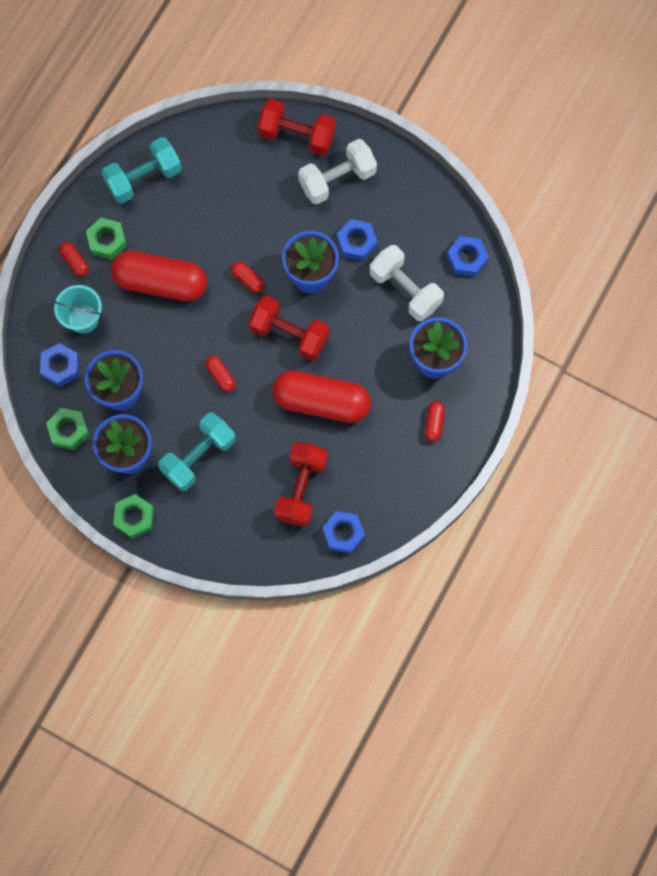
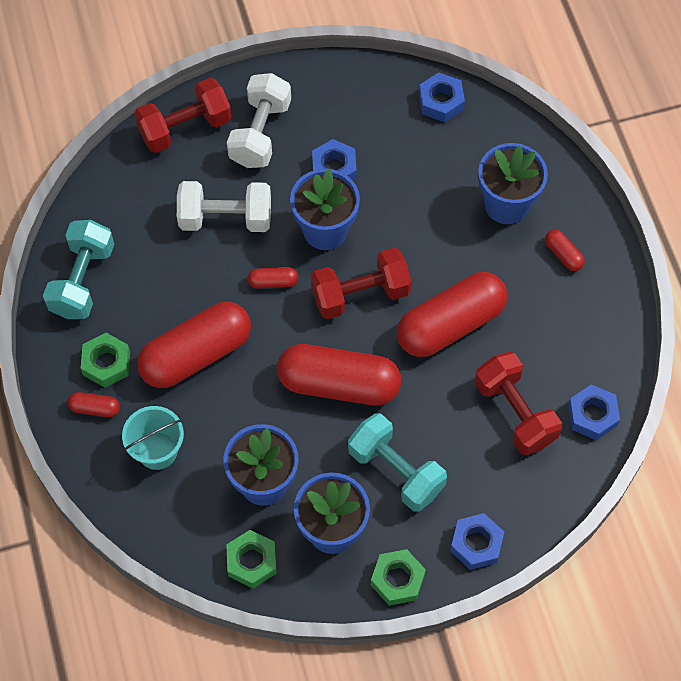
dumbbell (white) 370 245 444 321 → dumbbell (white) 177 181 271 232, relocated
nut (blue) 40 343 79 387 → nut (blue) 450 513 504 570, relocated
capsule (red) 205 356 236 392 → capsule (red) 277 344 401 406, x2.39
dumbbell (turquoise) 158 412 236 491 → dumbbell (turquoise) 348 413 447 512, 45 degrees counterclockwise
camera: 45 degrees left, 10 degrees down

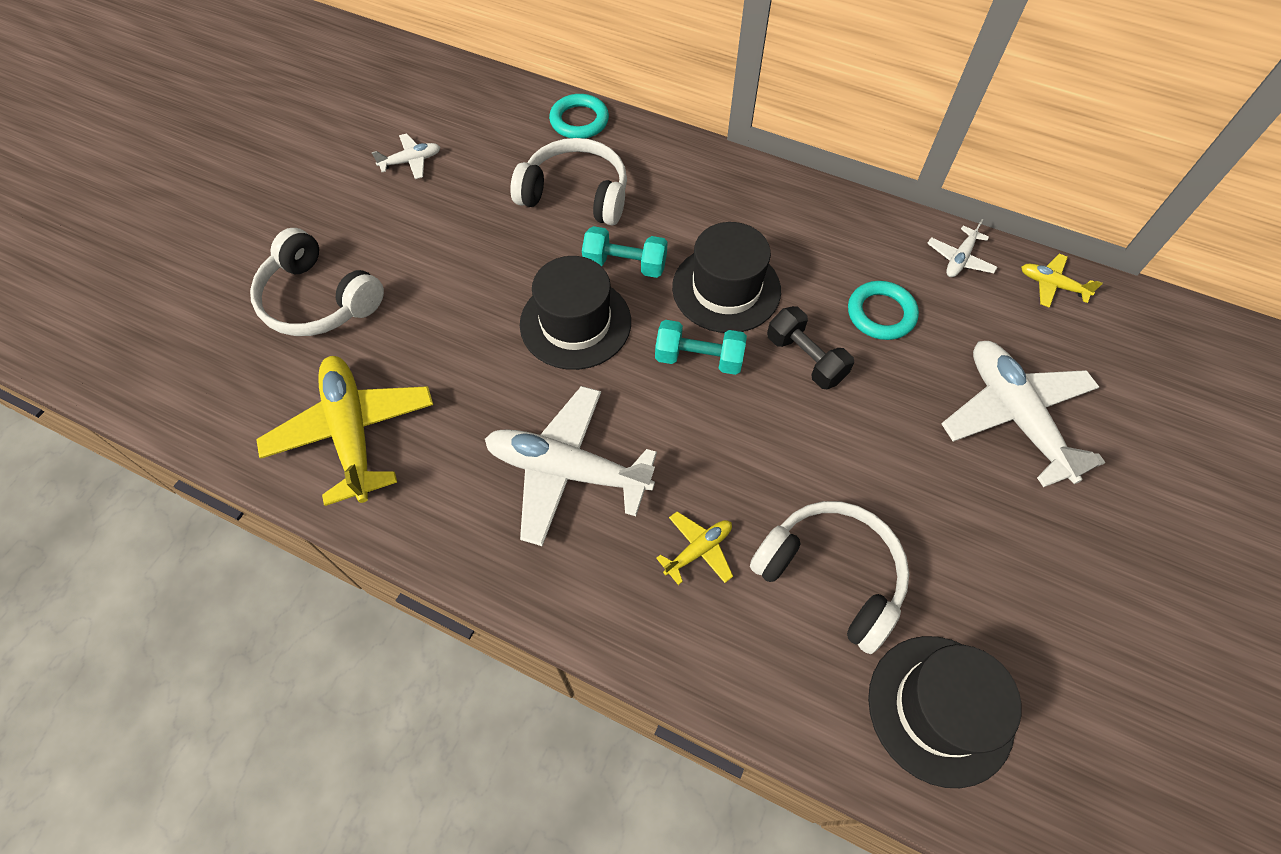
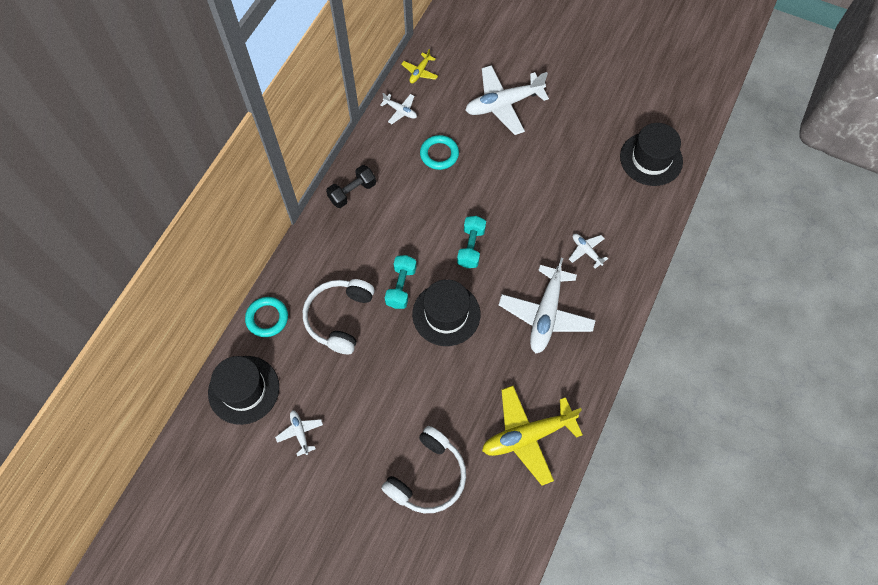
hat (black) 672 222 781 333 → hat (black) 208 356 279 425, relocated
dumbbell (black) 767 306 854 389 → dumbbell (black) 326 165 376 208, relocated
headphones (white) 750 501 909 654 → -
plane (yellow) 656 511 733 585 → plane (white) 569 234 608 268
camera: 90 degrees left, 5 degrees up

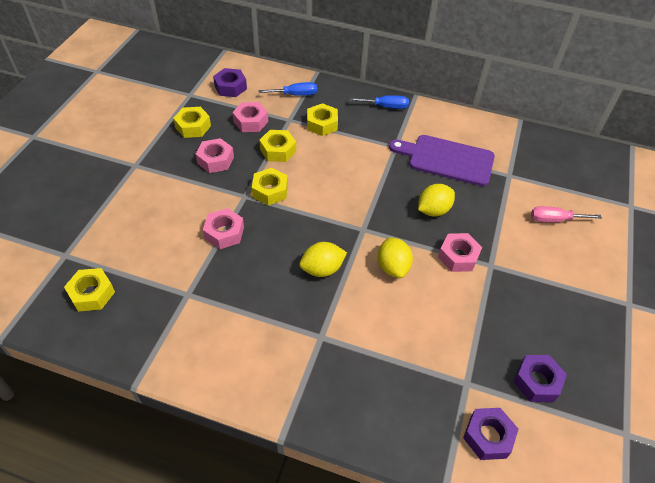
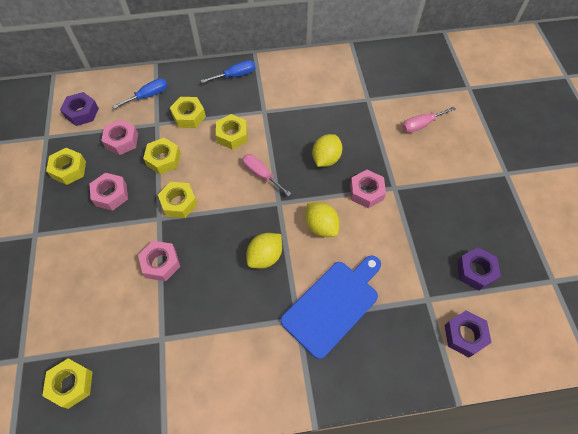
cutting board (purple) 389 135 495 186 → -
- → nut (yellow) 216 114 247 150
- → screwdriver (pink) 242 154 292 197
- → cutting board (blue) 281 255 381 359
camera: 25 degrees left, 10 degrees up

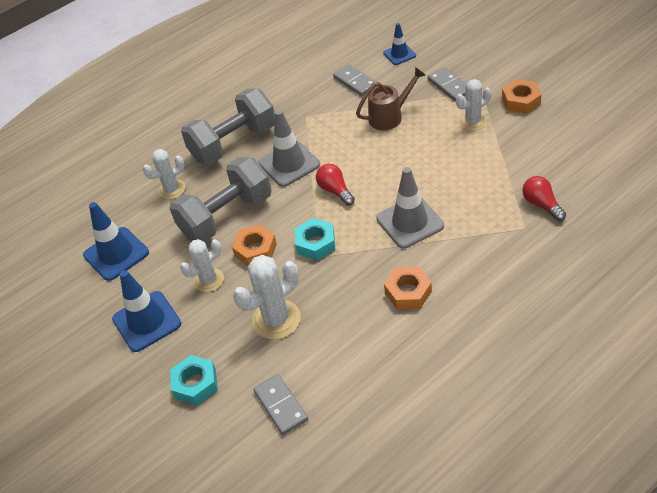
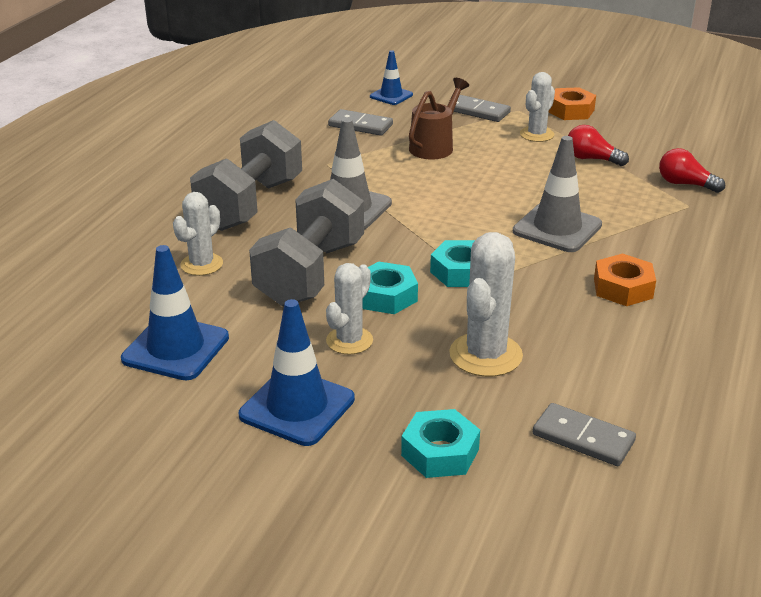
light bulb (red) 316 164 355 206 → light bulb (red) 568 125 629 166, relocated
nut (orange) 232 225 277 266 → nut (turquoise) 362 262 418 314
camera: 35 degrees left, 15 degrees down

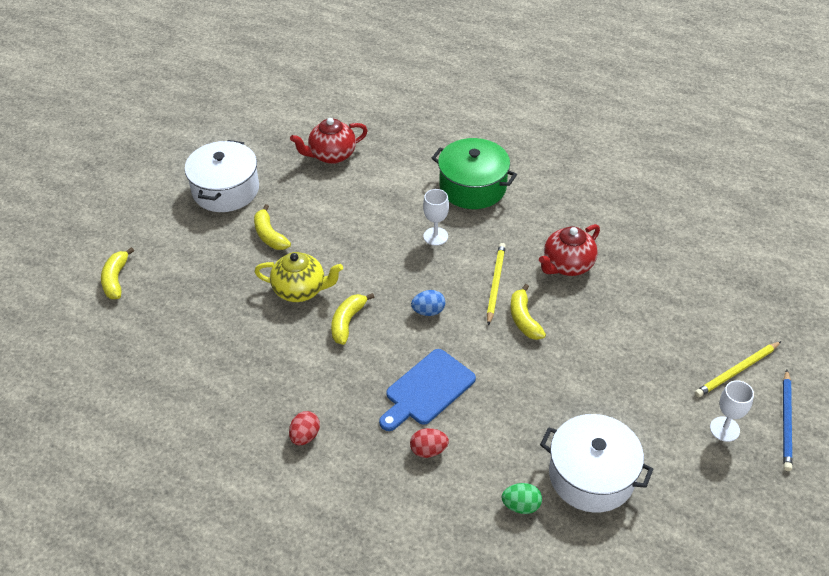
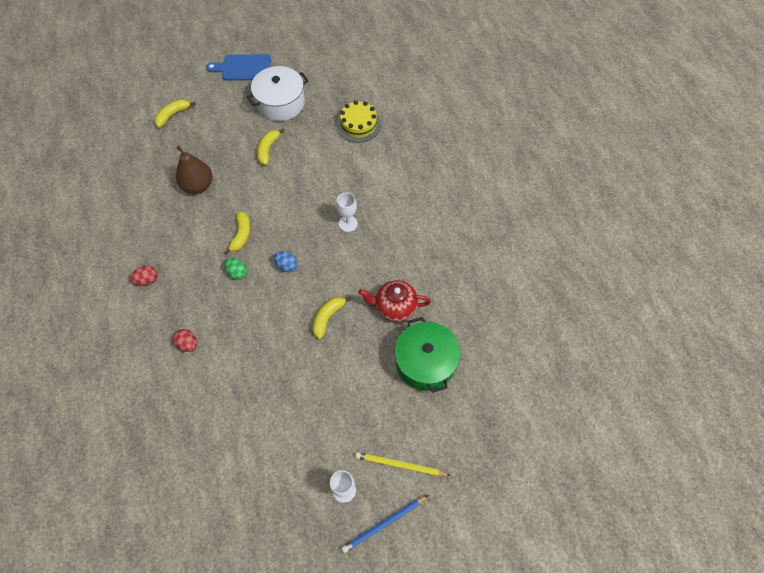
teapot (red) 290 118 368 164 → cake (yellow) 336 101 381 143
pot (green) 432 138 517 209 → pot (green) 395 317 461 393, relocated
pencil (yellow) 487 243 506 326 → -
teapot (yellow) 255 252 343 302 → -
banana (yellow) 331 293 374 345 → banana (yellow) 224 211 250 254, 120 degrees clockwise
cutting board (blue) 379 349 476 431 → cutting board (blue) 206 54 271 81, relocated
pot (white) 540 414 653 513 → -
egg (green) 502 483 542 514 → egg (green) 225 257 247 280, relocated
- → pear (brown) 176 146 213 194
camera: 45 degrees right, 15 degrees up

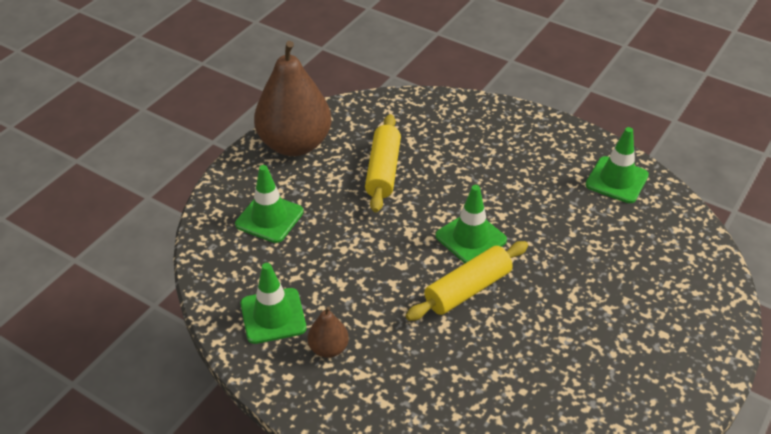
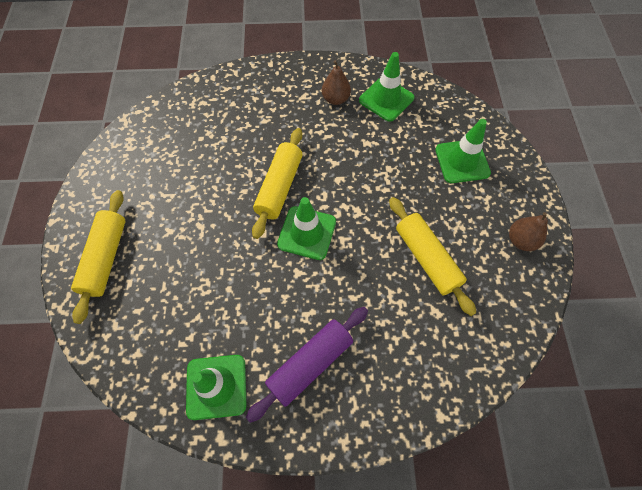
pear (brown) 254 41 331 156 → pear (brown) 509 212 548 251, x0.44
- → rolling pin (yellow) 71 190 125 324
- → rolling pin (purple) 246 307 368 423
camera: 145 degrees right, 20 degrees up

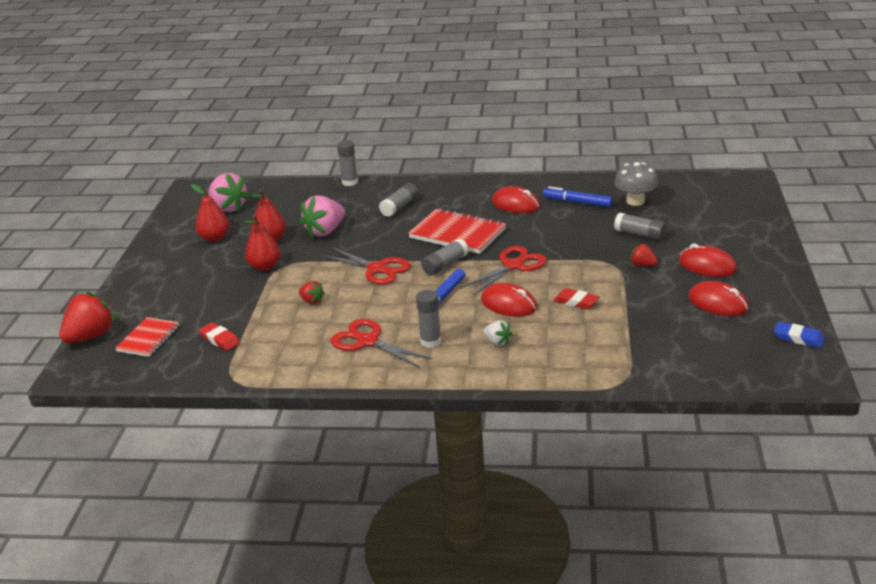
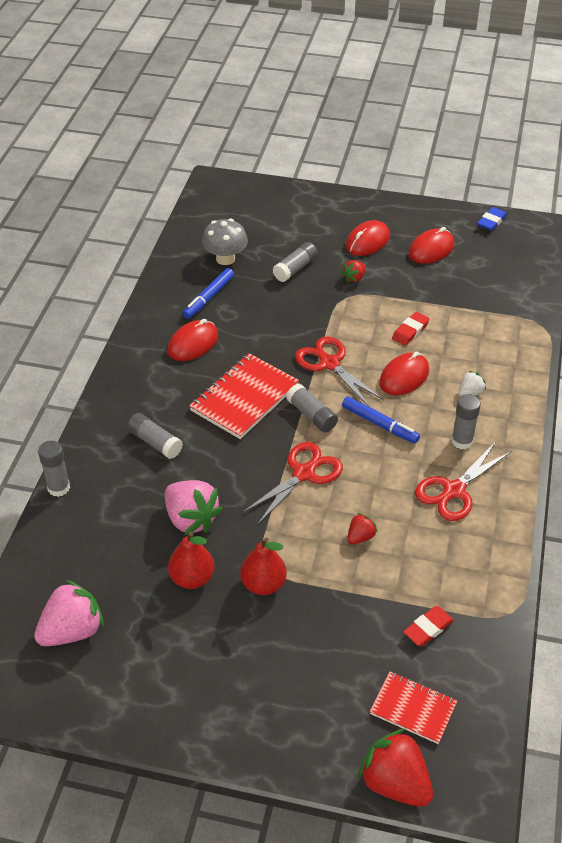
pear (red) 191 184 229 242 → -
camera: 85 degrees left, 15 degrees up

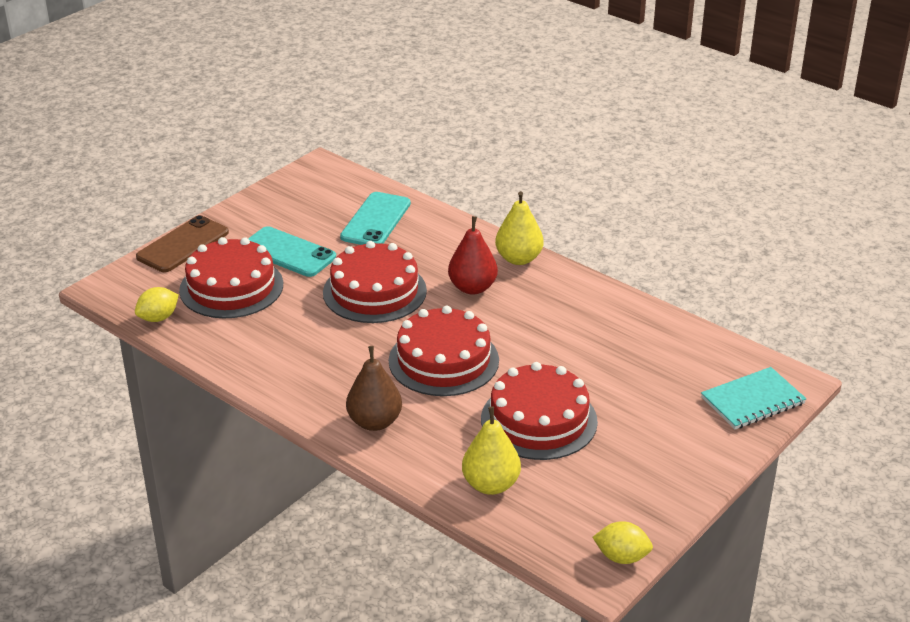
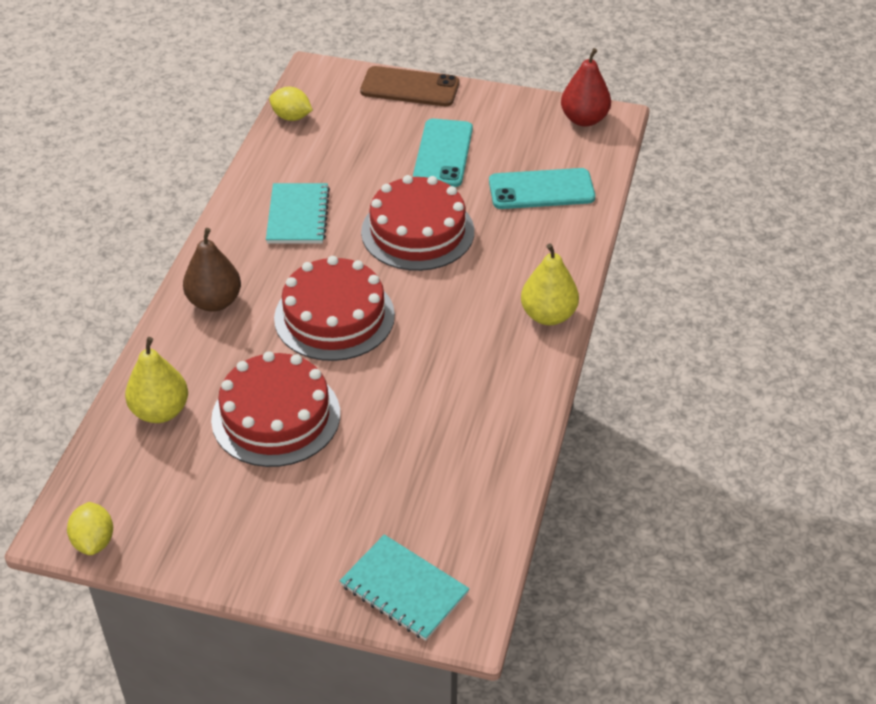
pear (red) 448 216 498 295 → pear (red) 561 48 611 127, relocated
cake (red) 179 237 283 318 → -
- → notebook (turquoise) 266 183 330 244
camera: 65 degrees right, 10 degrees up

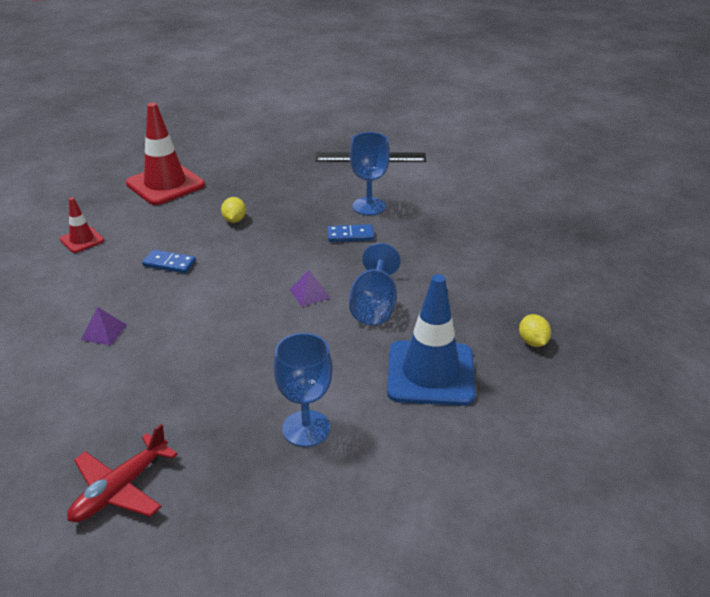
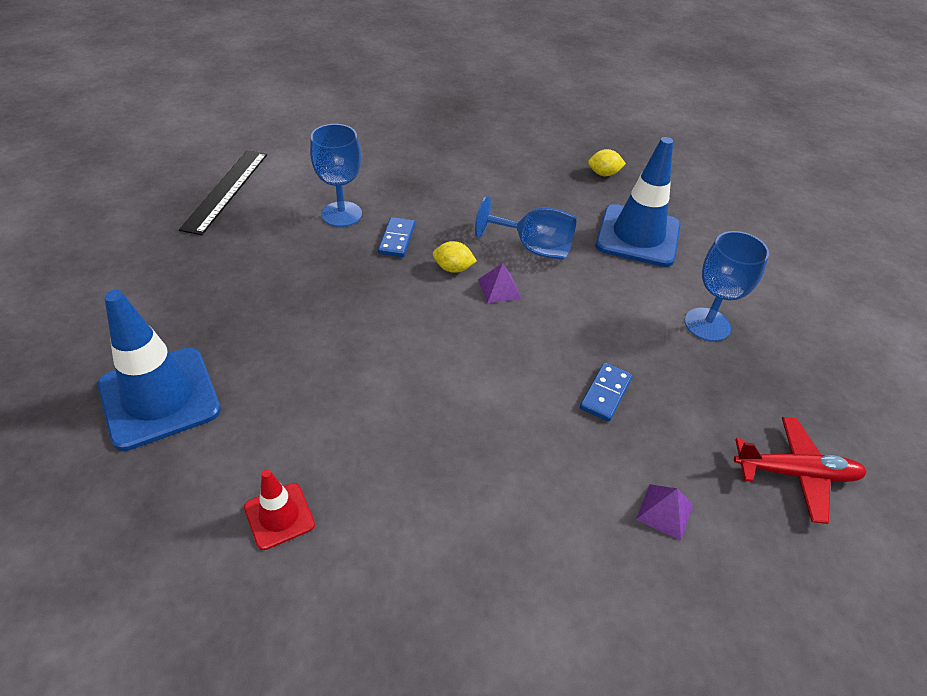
traffic cone (red) 126 102 205 205 → traffic cone (blue) 98 290 221 451
lemon (yellow) 221 197 246 223 → lemon (yellow) 433 241 477 273, relocated
domino (blue) 142 250 196 273 → domino (blue) 580 363 633 421, relocated
pyramid (purple) 81 307 127 346 → pyramid (purple) 636 484 693 540, relocated
plane (red) 67 424 178 522 → plane (red) 734 417 867 524, 45 degrees counterclockwise
camera: 80 degrees left, 10 degrees up

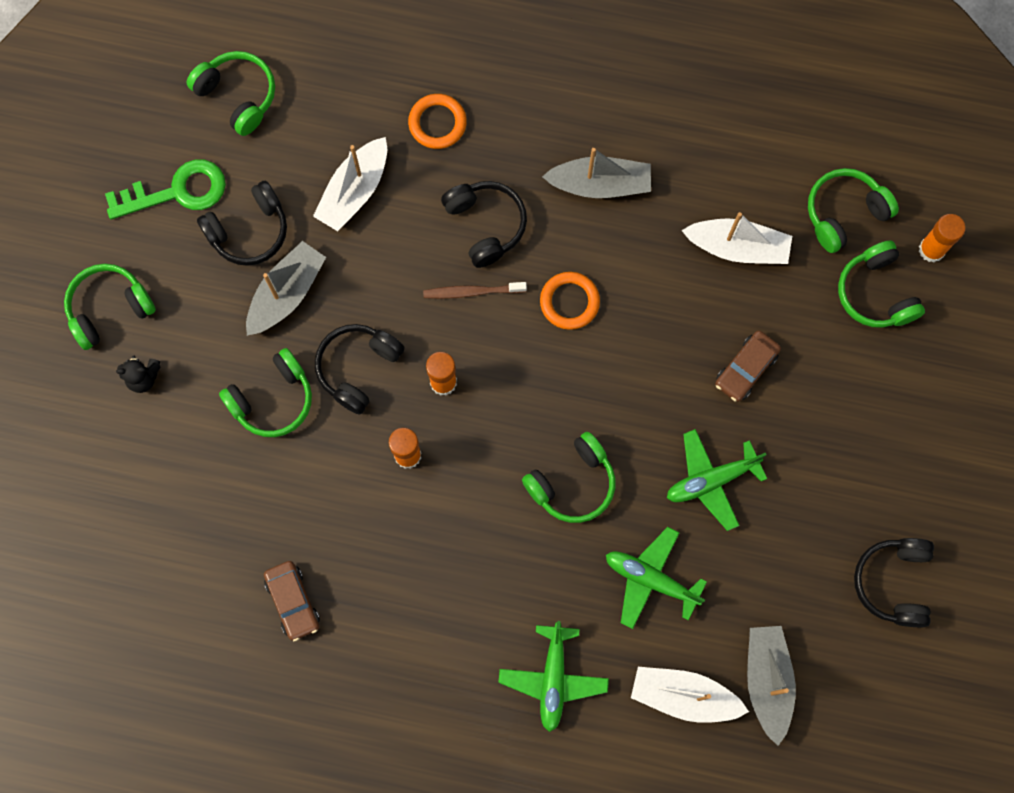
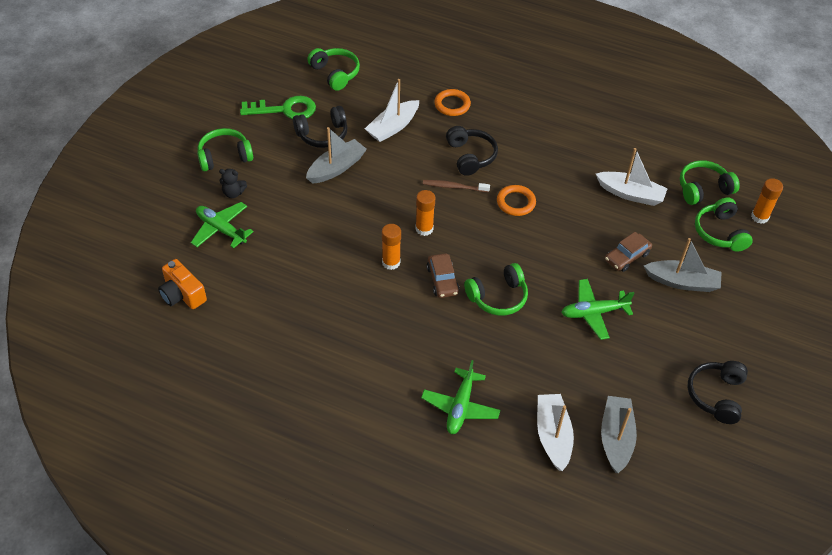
boat (grey) 542 148 651 198 → boat (grey) 644 238 721 292, relocated
headphones (black) 315 324 405 414 → -
headphones (green) 219 348 312 437 → -
plane (green) 606 527 707 629 → plane (green) 191 202 254 249, relocated
car (brown) 264 561 320 641 → car (brown) 427 253 459 298, relocated
boat (white) 631 667 749 723 → boat (white) 537 394 574 471, 60 degrees clockwise
- → camera (orange) 158 259 207 309
camera: 10 degrees right, 25 degrees down

